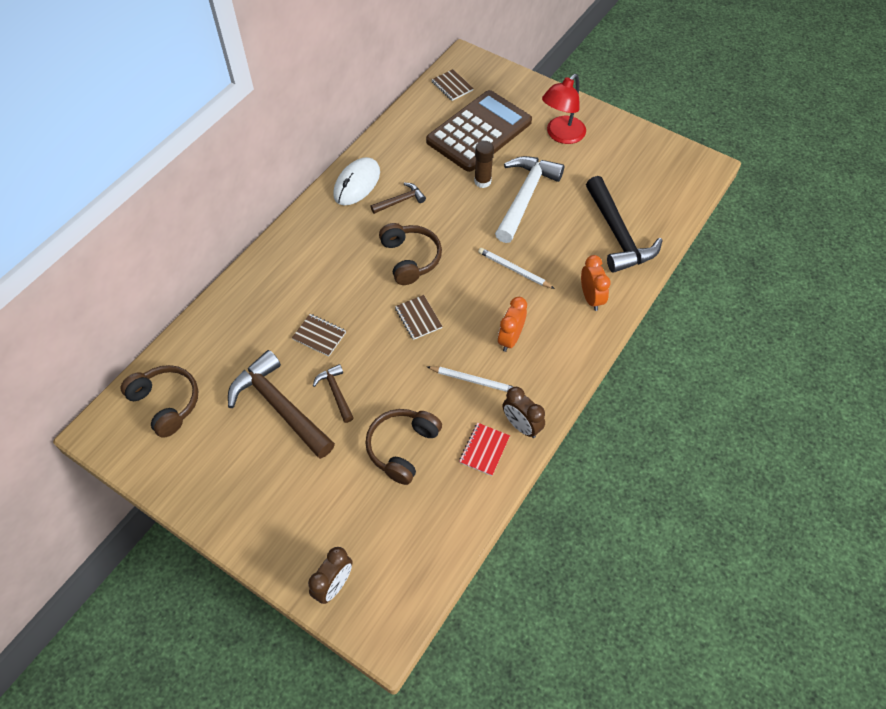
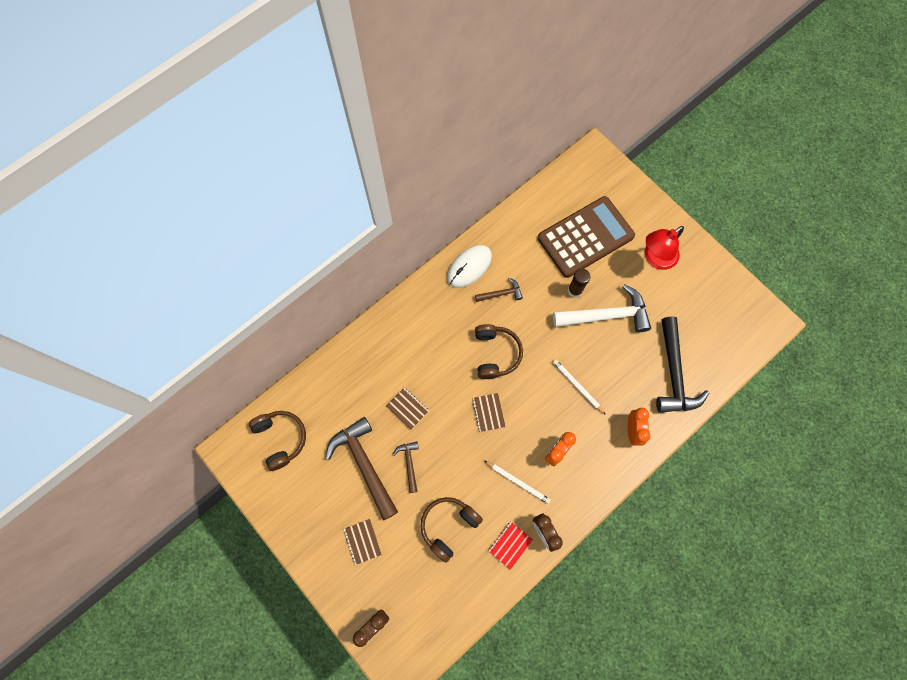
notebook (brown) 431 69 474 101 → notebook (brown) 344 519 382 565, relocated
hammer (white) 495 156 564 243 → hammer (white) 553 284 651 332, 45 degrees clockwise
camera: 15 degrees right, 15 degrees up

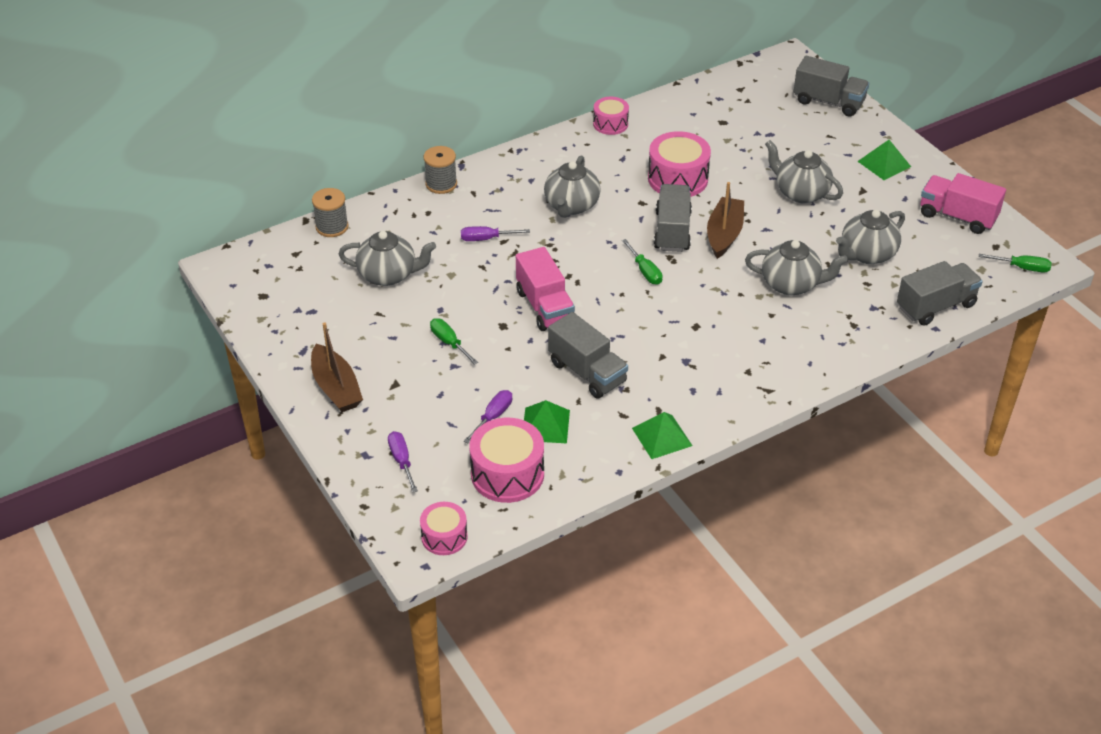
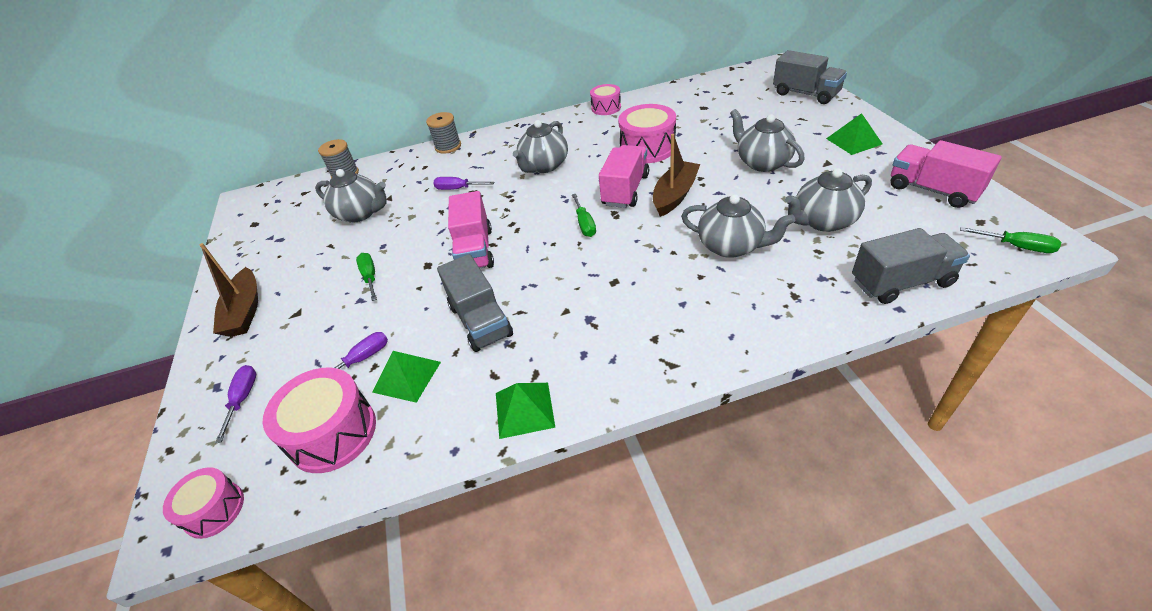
truck (grey) 654 184 692 252 → truck (pink) 599 145 649 208
camera: 20 degrees right, 0 degrees up

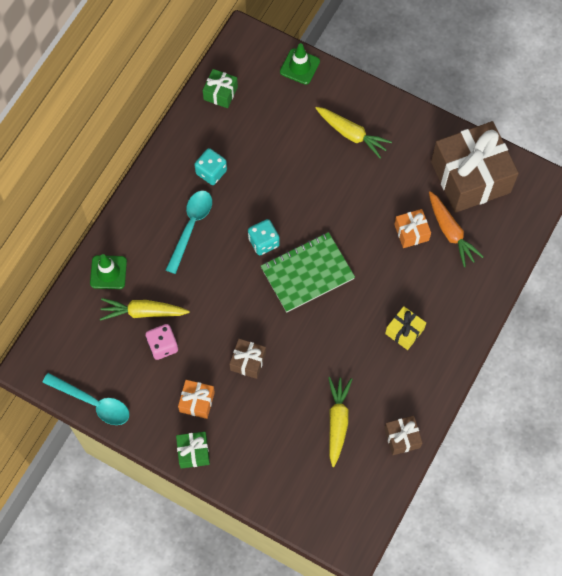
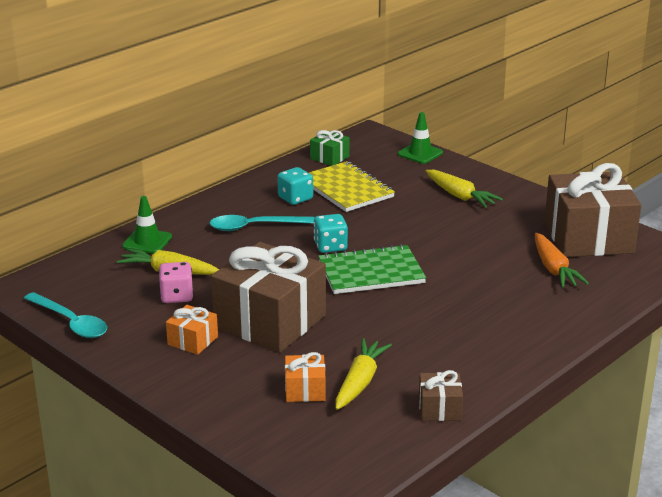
spoon (turquoise) 166 191 212 274 → spoon (turquoise) 209 215 315 231, 135 degrees counterclockwise
gift (orange) 394 209 431 248 → gift (orange) 285 352 326 402, relocated
gift (yellow) 385 306 426 350 → -
gift (brown) 229 339 266 379 → gift (brown) 211 242 326 352, x2.27
gift (green) 176 432 210 469 → -
- → notebook (yellow) 309 161 395 212
camera: 15 degrees right, 40 degrees down

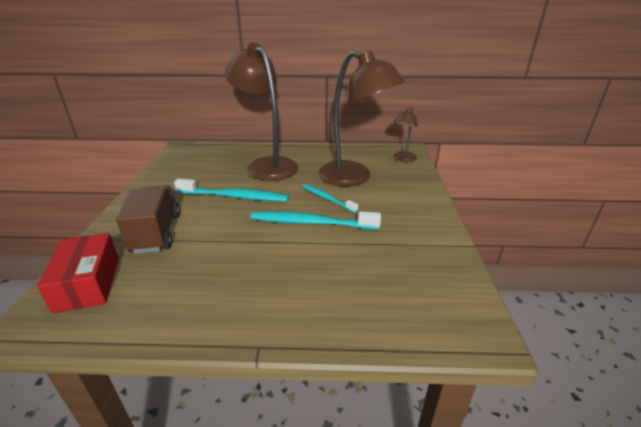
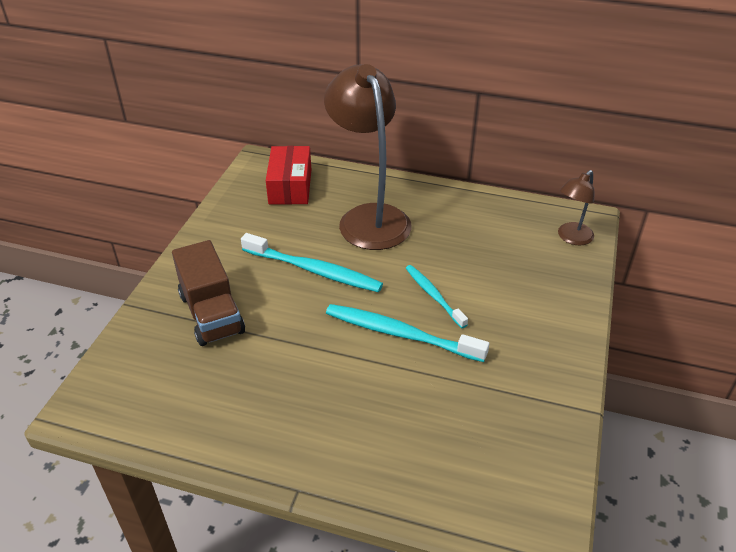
lamp (brown) 318 50 405 186 → -
truck (brown) 116 185 180 254 → truck (brown) 172 240 245 346, 150 degrees clockwise
box (red) 37 233 119 313 → box (red) 266 146 311 205, relocated
camera: 15 degrees right, 10 degrees up

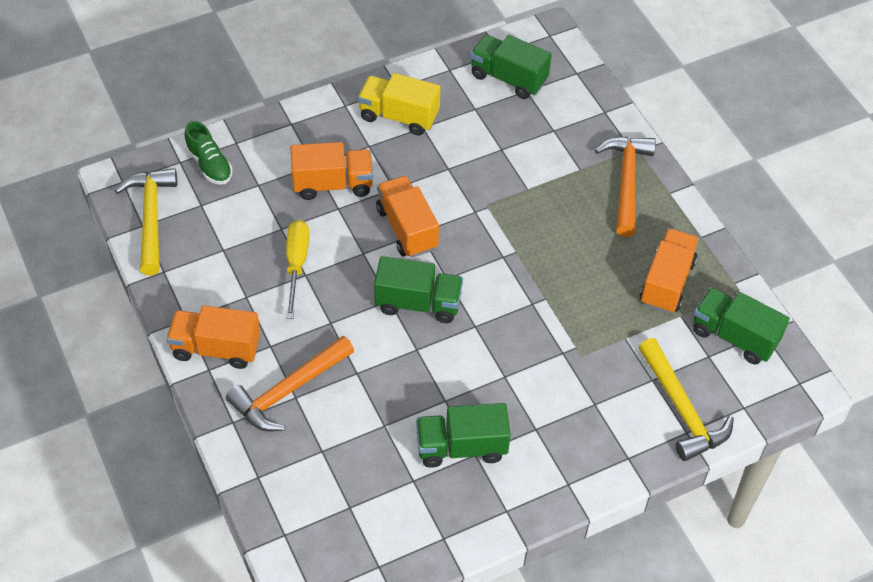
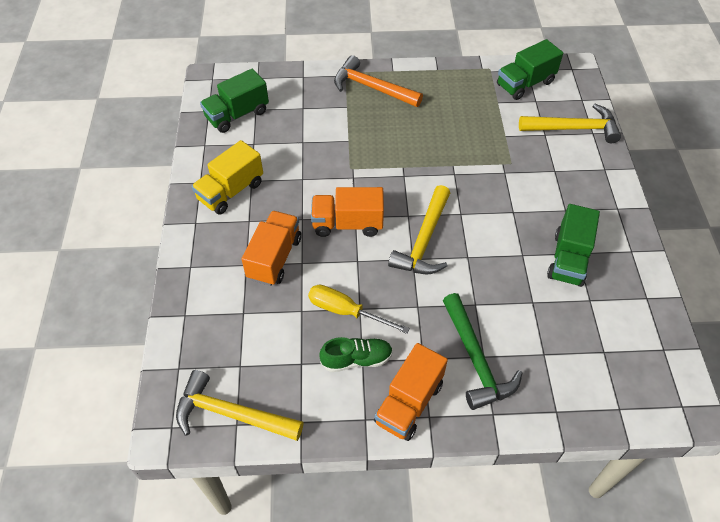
shoe (green) 185 121 233 185 → shoe (green) 319 337 393 372, relocated
truck (orange) 640 228 699 313 → -
truck (green) 374 256 463 323 → hammer (yellow) 388 185 450 274
hammer (orange) 226 336 354 431 → hammer (green) 443 293 522 410
camera: 65 degrees left, 0 degrees up

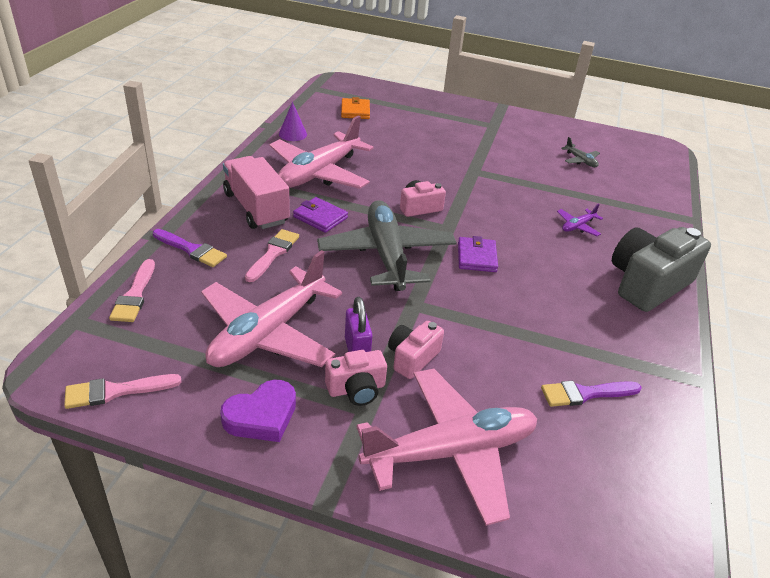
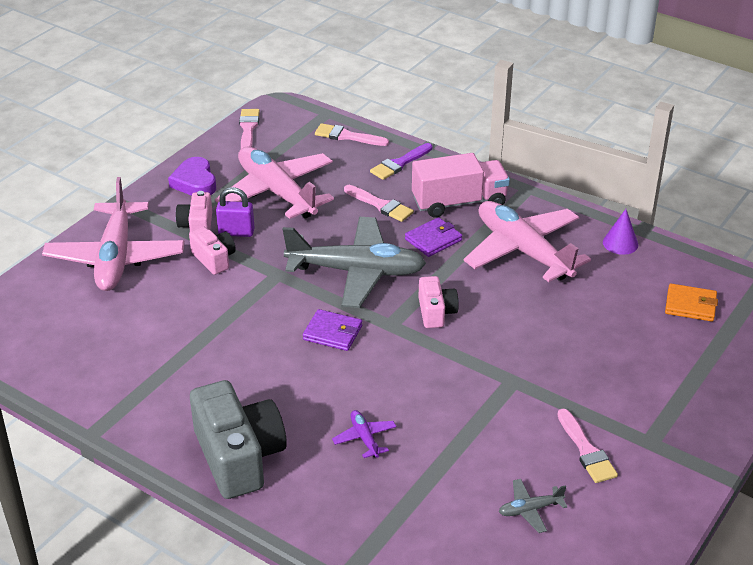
brush (purple) 541 380 642 407 → -
- → brush (pink) 557 409 618 483
camera: 110 degrees right, 0 degrees up

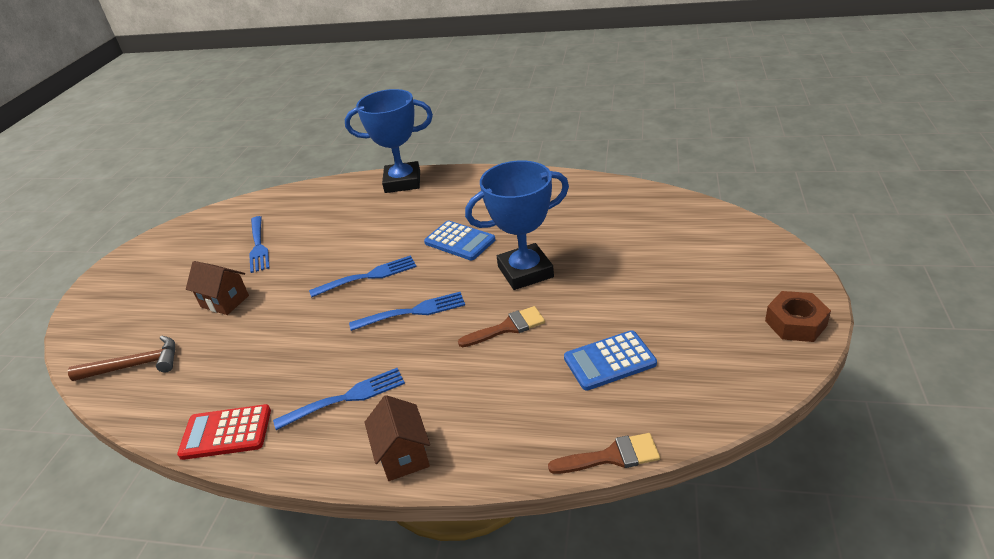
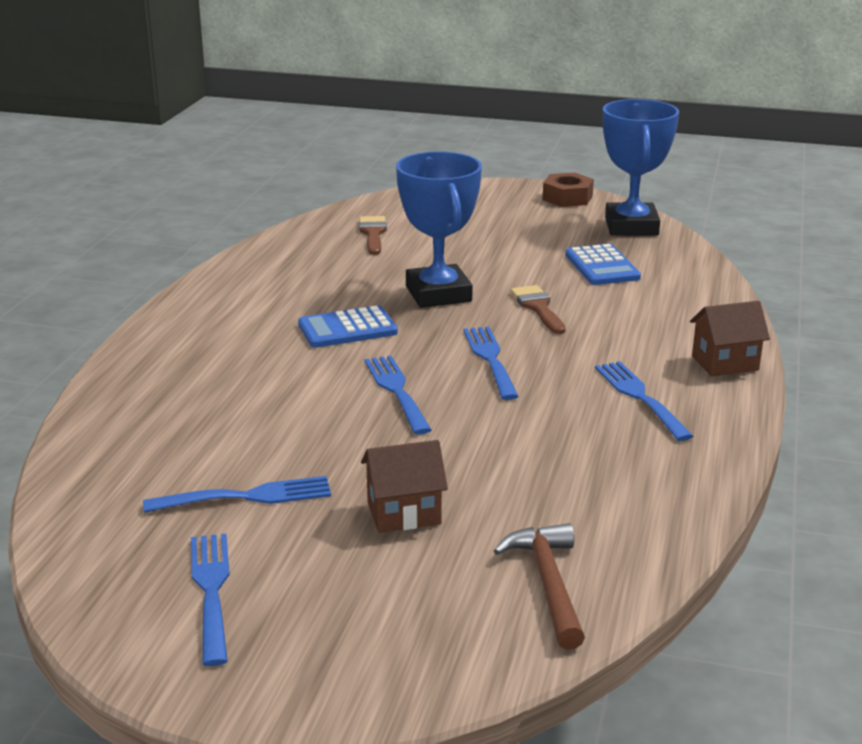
trophy (blue) 345 89 433 193 → trophy (blue) 603 99 679 236, relocated
calculator (blue) 424 221 495 260 → calculator (blue) 298 305 398 348, 150 degrees counterclockwise
house (brown) 186 261 249 315 → house (brown) 361 440 448 533, 45 degrees clockwise
calculator (red) 177 404 271 460 → -
brush (brown) 548 433 660 474 → brush (brown) 359 216 387 255, relocated
- → fork (blue) 191 534 230 666
camera: 90 degrees left, 10 degrees down

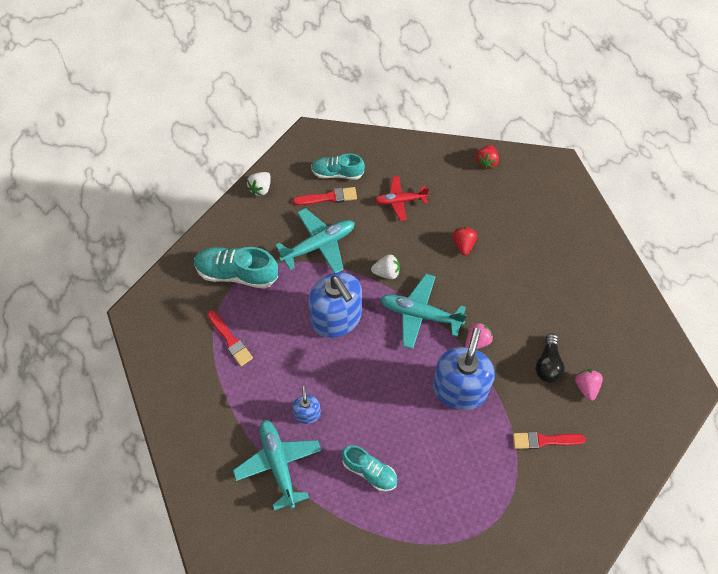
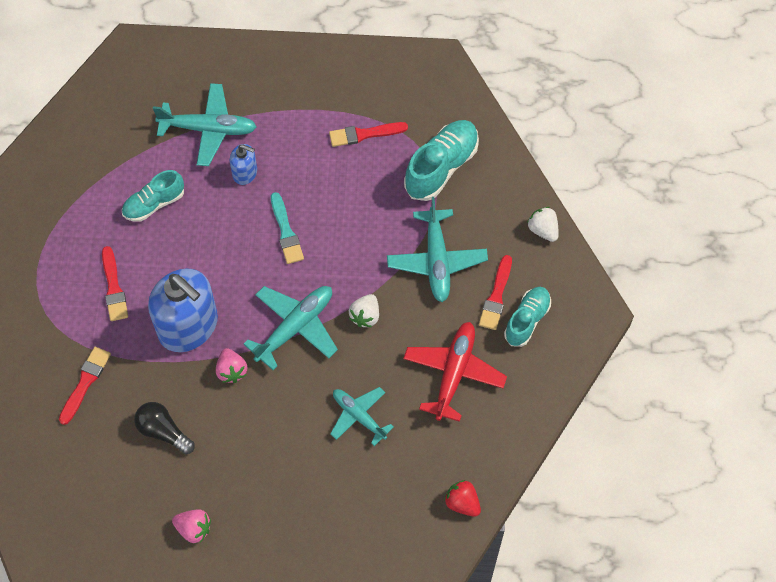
plane (red) 374 176 429 221 → plane (red) 403 322 507 422, x1.51
strawberry (red) 453 227 477 255 → plane (turquoise) 330 387 394 446
soap dispenser (blue) 308 272 362 338 → -
strawberry (pink) 575 369 603 401 → strawberry (pink) 172 509 211 543, relocated
- → brush (turquoise) 271 192 304 264
- → brush (red) 102 246 128 321
camera: 115 degrees right, 0 degrees up

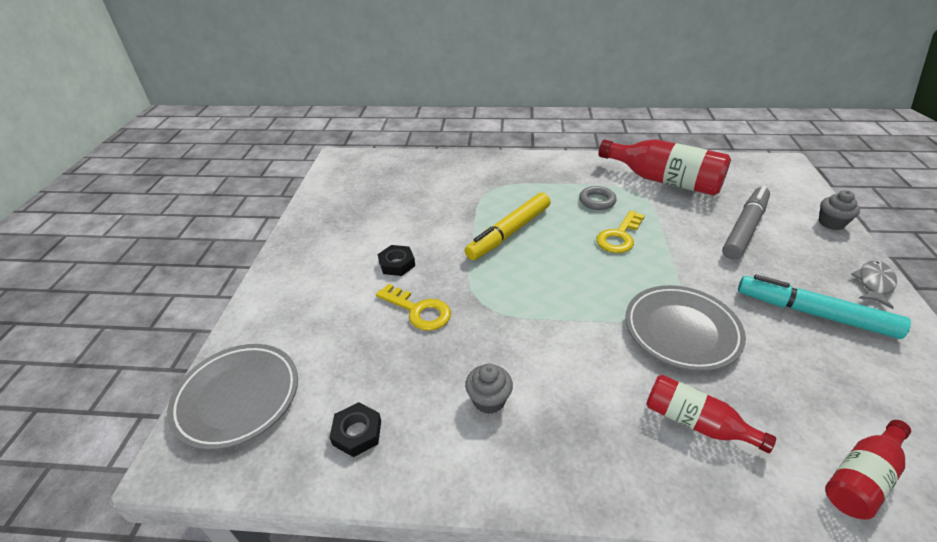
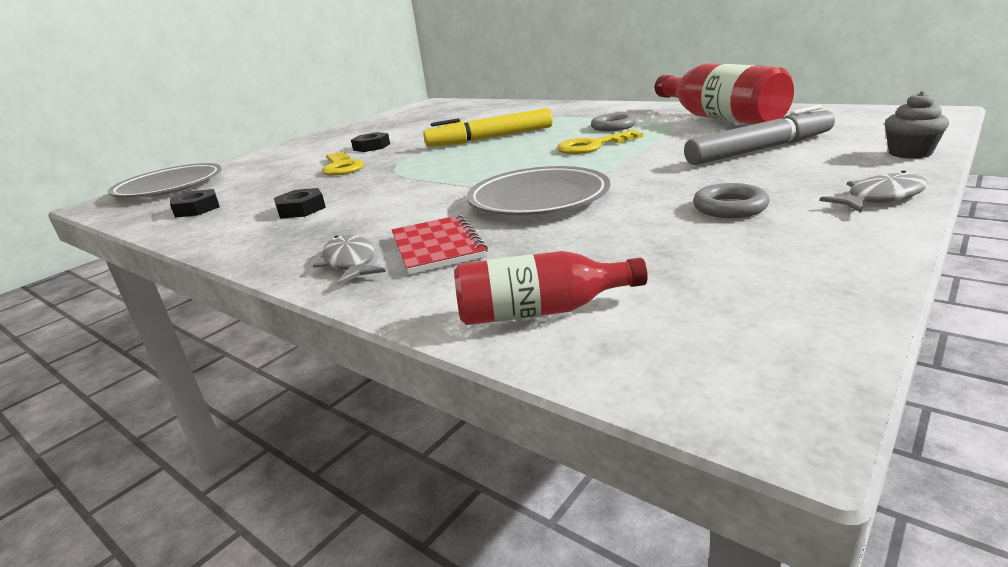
marker (turquoise) 738 275 911 339 → ring (grey) 693 183 770 218
cupcake (grey) 465 363 513 414 → nut (black) 274 188 326 219
bottle (red) 646 375 776 453 → notebook (red) 392 215 488 274
- → fish (grey) 313 235 386 285
camera: 35 degrees right, 15 degrees down

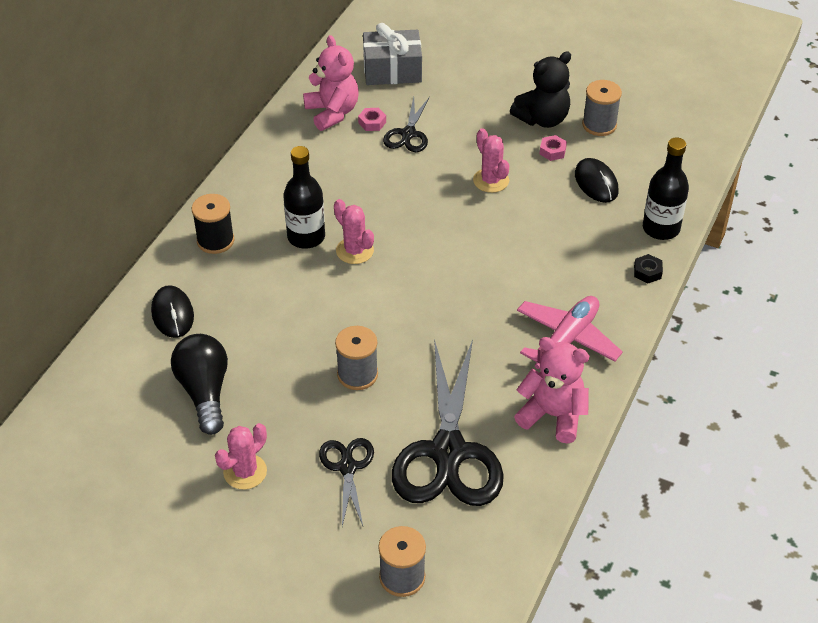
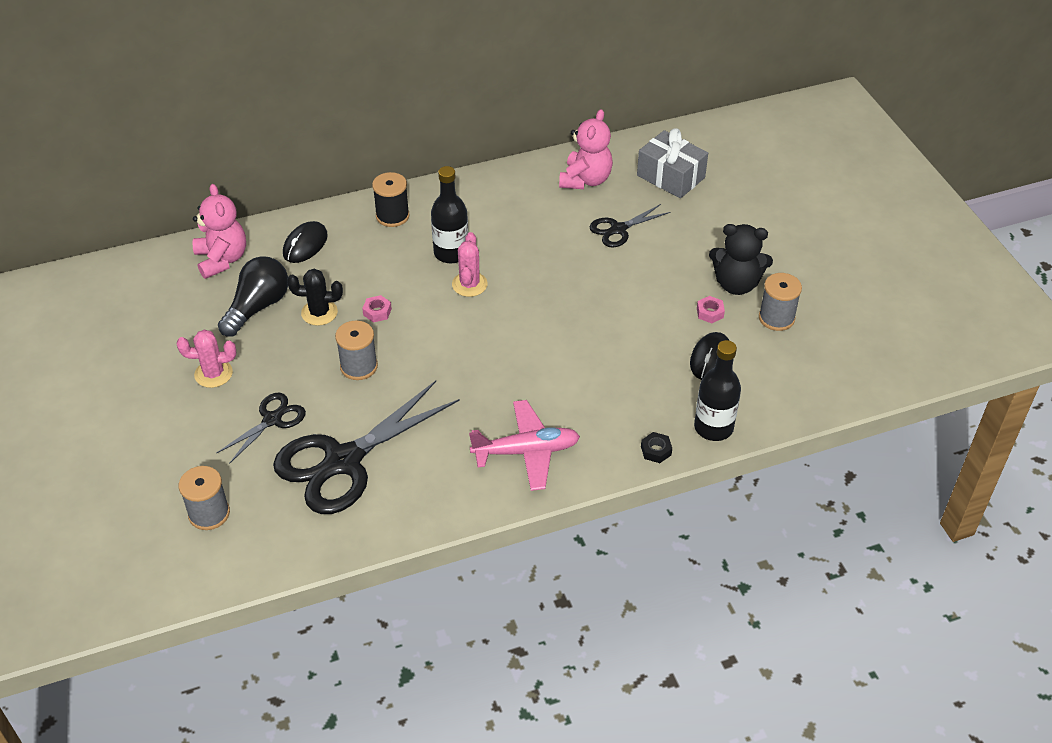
nut (pink) 358 108 386 131 → nut (pink) 362 295 392 323, relocated
cactus (pink) 473 128 509 193 → -
teddy bear (pink) 514 337 589 443 → teddy bear (pink) 193 184 246 279, relocated
- → cactus (black) 287 269 343 326
camera: 45 degrees right, 0 degrees up

